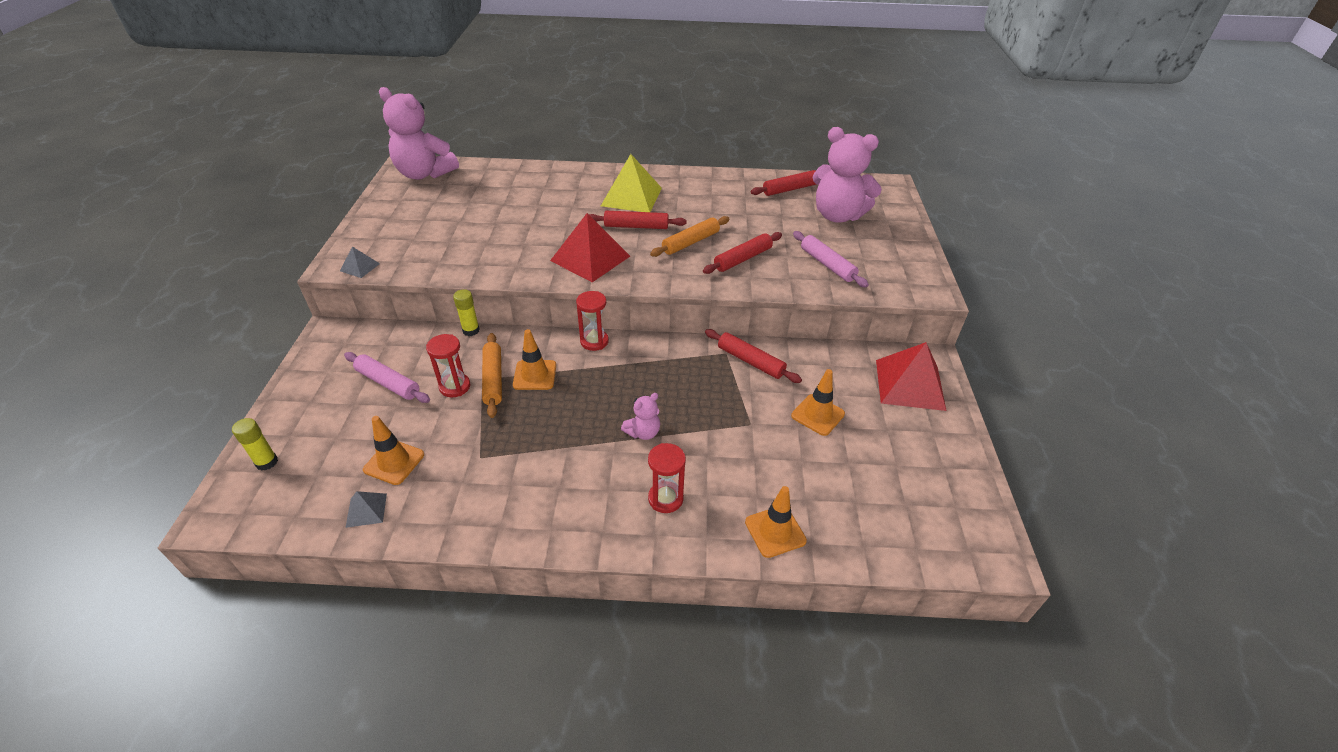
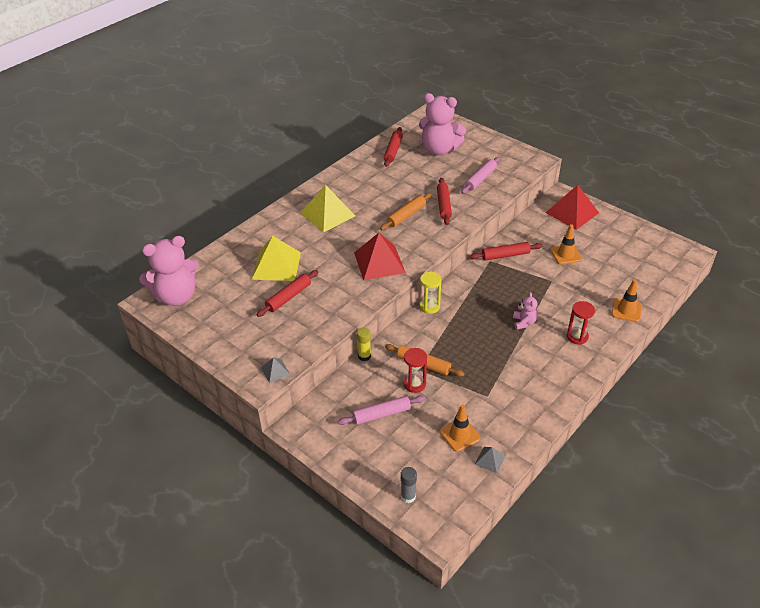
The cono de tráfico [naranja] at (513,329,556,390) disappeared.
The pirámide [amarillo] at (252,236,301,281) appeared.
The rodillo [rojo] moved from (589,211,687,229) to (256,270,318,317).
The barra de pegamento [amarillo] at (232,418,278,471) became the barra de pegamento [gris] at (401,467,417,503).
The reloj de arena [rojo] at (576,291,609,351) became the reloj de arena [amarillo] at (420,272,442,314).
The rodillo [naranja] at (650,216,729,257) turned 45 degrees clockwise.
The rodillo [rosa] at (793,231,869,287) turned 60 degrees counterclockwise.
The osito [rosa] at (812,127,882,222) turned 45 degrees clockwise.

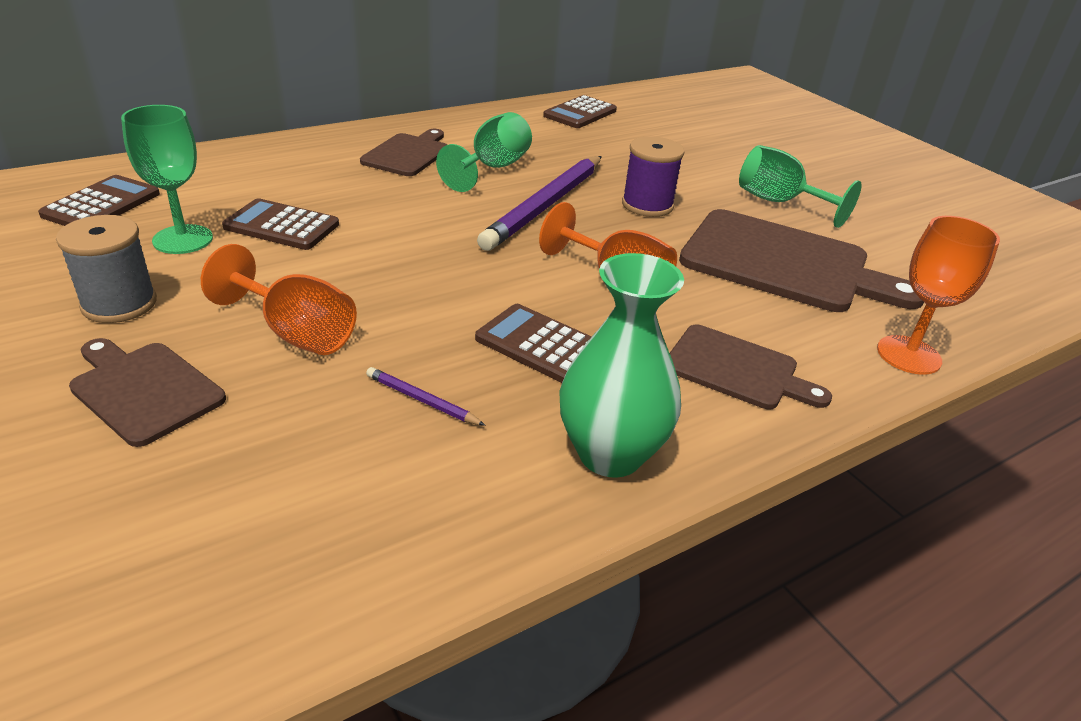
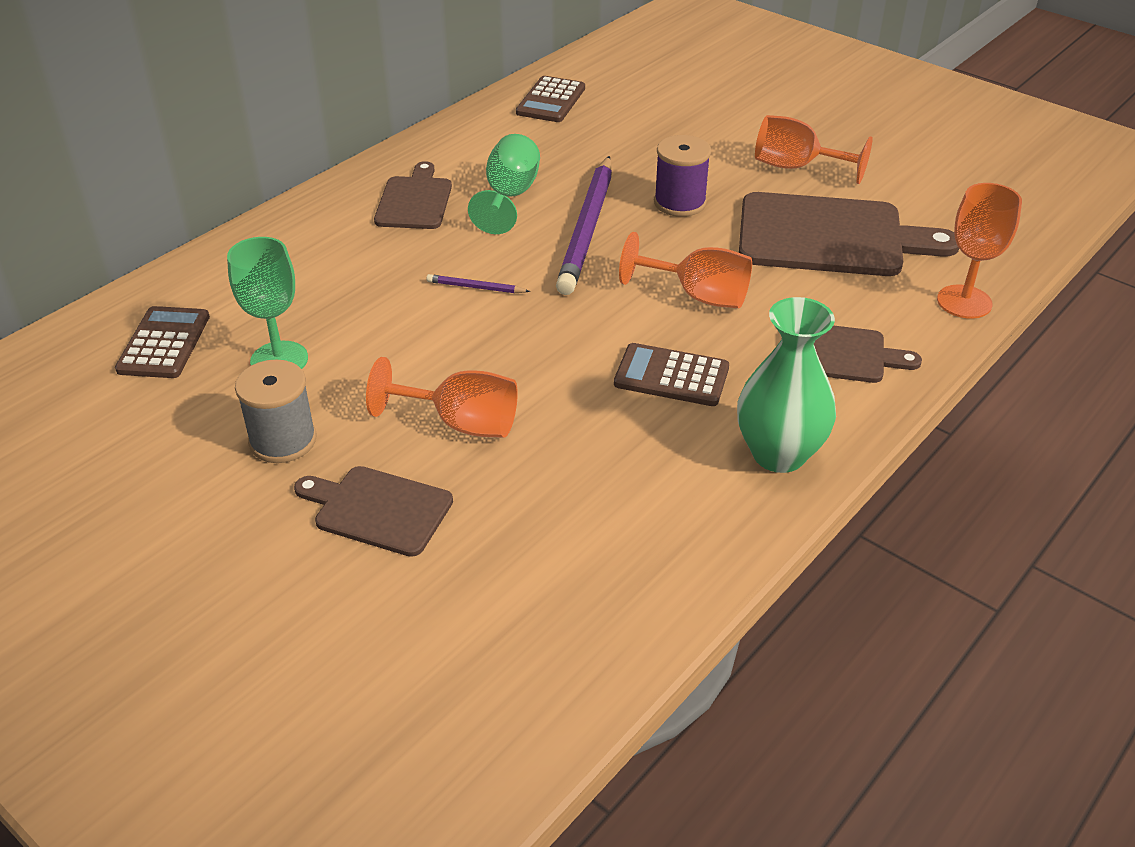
The calculadora [marrón] at (222,198,339,250) disappeared.
The lápiz [morado] moved from (366,367,486,426) to (426,274,530,293).
The copa [verde] at (739,145,862,228) became the copa [naranja] at (755,115,873,184).

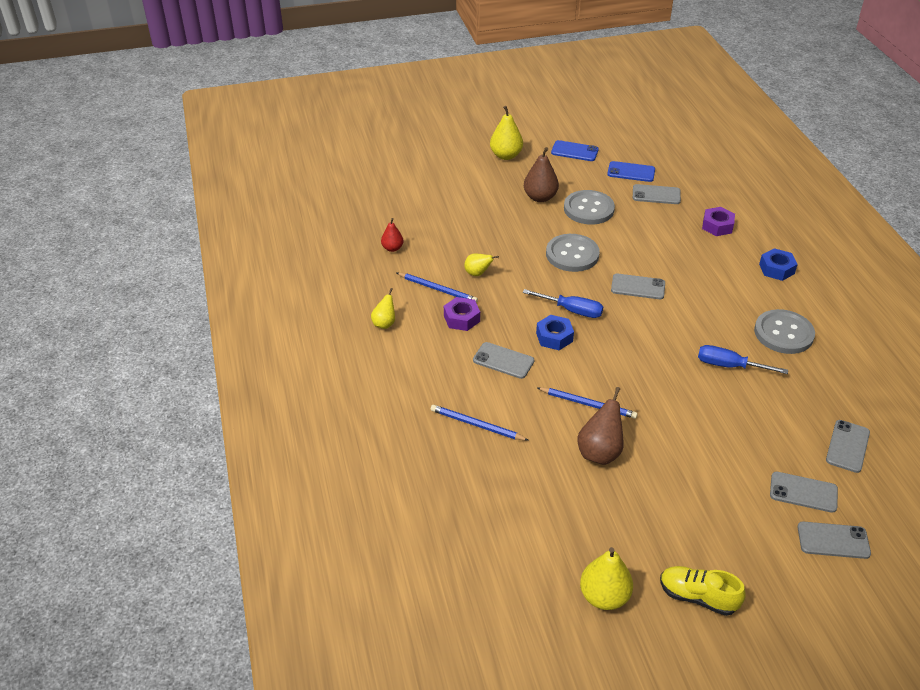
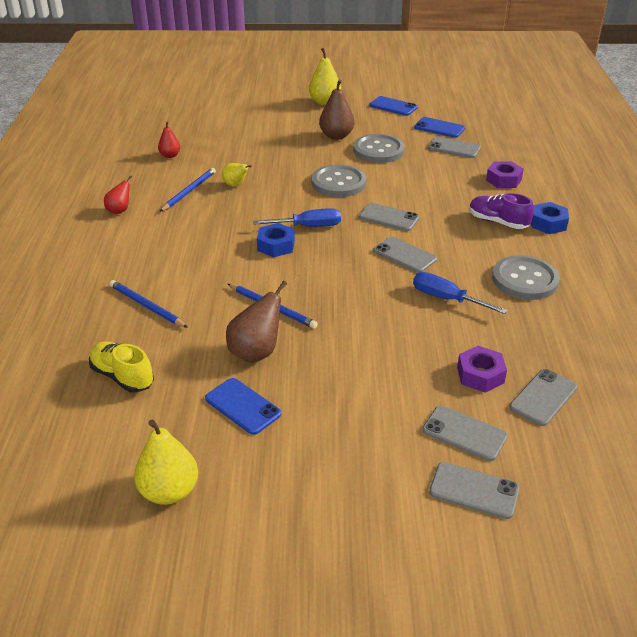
The móvil [azul] at (205,378,281,435) appeared.
The zapato [morado] at (469,193,534,229) appeared.
The tuerca [morado] moved from (444,297,480,331) to (457,346,507,393).
The móvil [gris] moved from (473,342,534,379) to (373,237,437,273).
The zapato [amarillo] moved from (660,566,745,616) to (89,341,154,393).
The pera [amarillo] at (371,288,395,329) became the pera [rojo] at (104,175,132,214).
The lápiz [azul] at (397,273,478,303) turned 105 degrees counterclockwise.
The destornillador [azul] at (523,289,603,318) turned 45 degrees counterclockwise.

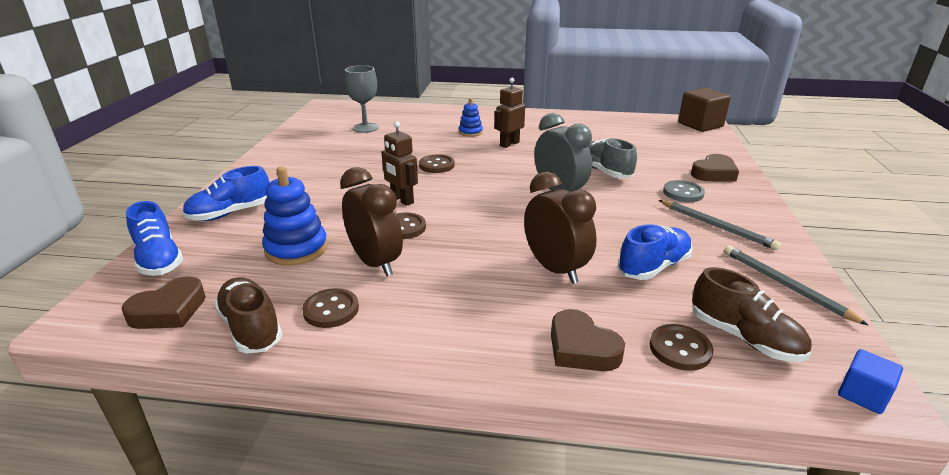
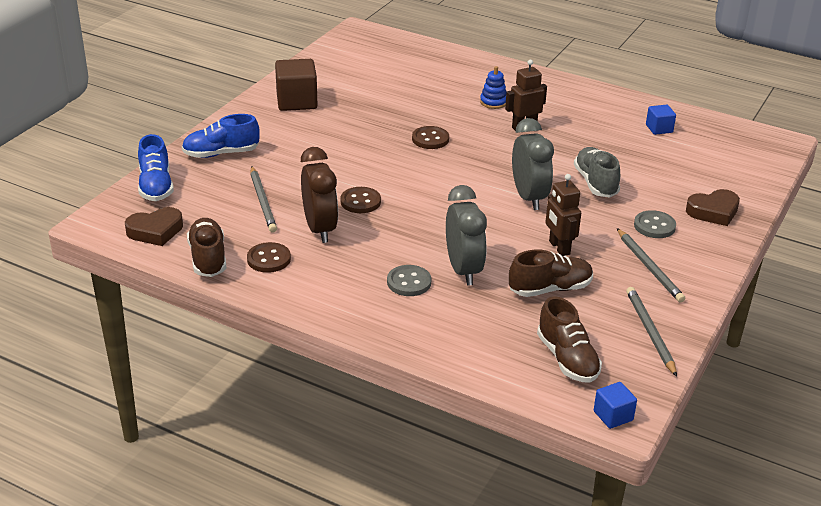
The copa [gris] at (345,65,379,133) disappeared.
The corazón [marrón] at (551,309,625,371) disappeared.
The botón [marrón] at (650,324,713,371) disappeared.
The botón [gris] at (387,265,431,296) appeared.
The cubo [azul] at (646,105,676,135) appeared.
The robot [marrón] moved from (381,121,418,206) to (545,174,581,256).
The cubo [marrón] moved from (678,88,731,132) to (275,59,317,111).
The juguete apilable [azul] at (262,166,328,266) was replaced by the lápiz [gris] at (250,166,277,233).
The despertador [marrón] at (524,172,597,284) became the despertador [gris] at (446,185,487,286).
The zapato [azul] at (618,224,693,280) became the zapato [marrón] at (509,250,593,297).

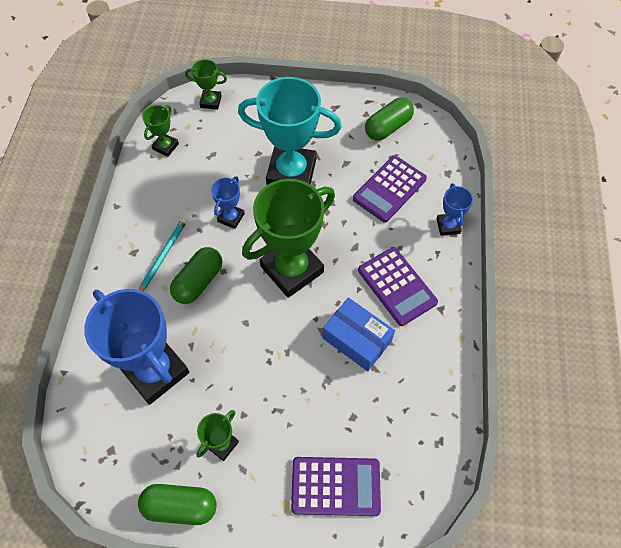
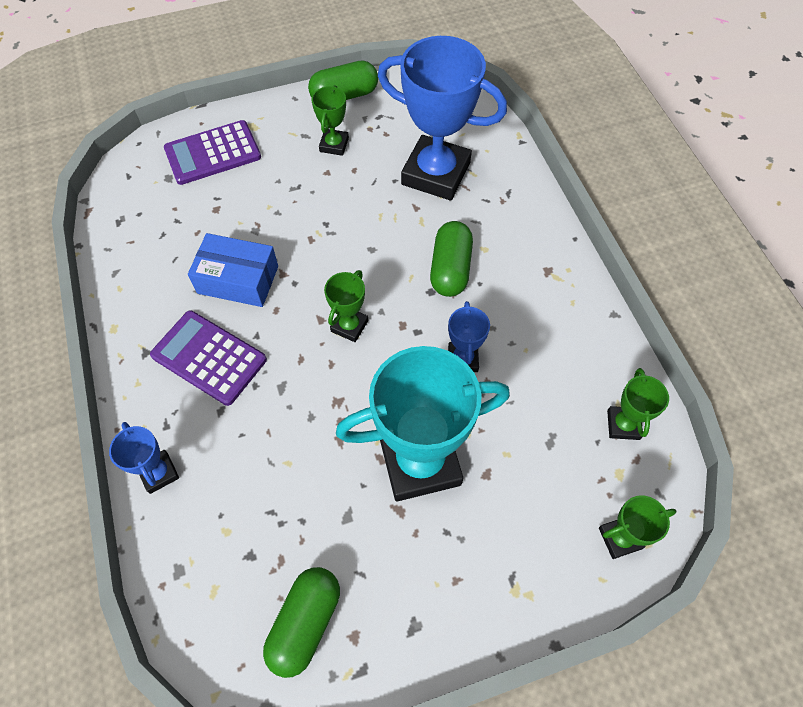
The lápiz [turquesa] at (139,218,187,291) disappeared.
The calculadora [morado] at (353,155,427,223) disappeared.
The trofeo [verde] at (242,179,335,298) changed to 0.46 times the size.

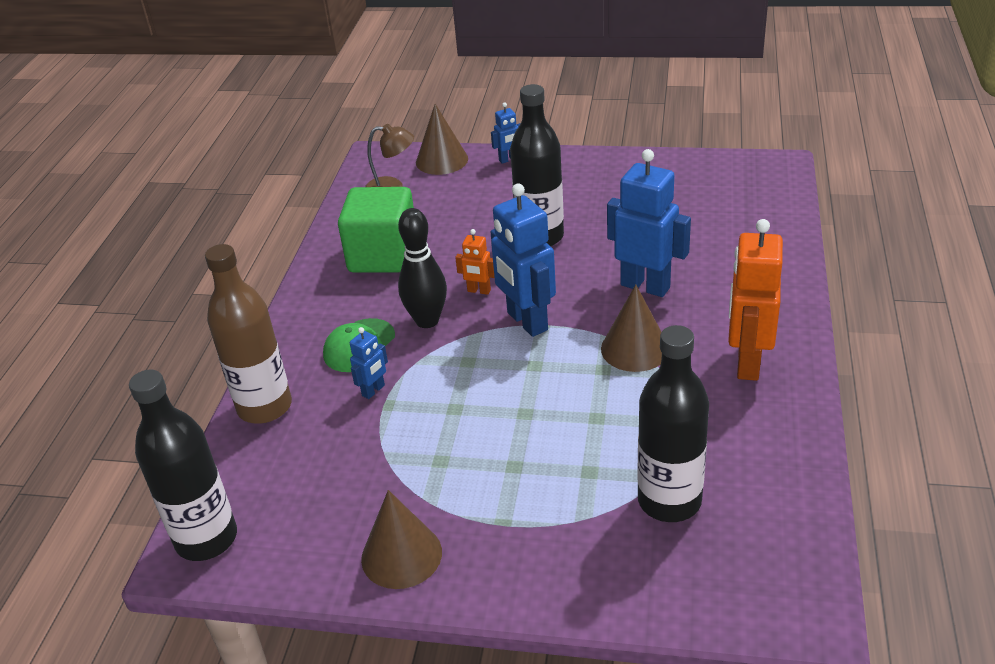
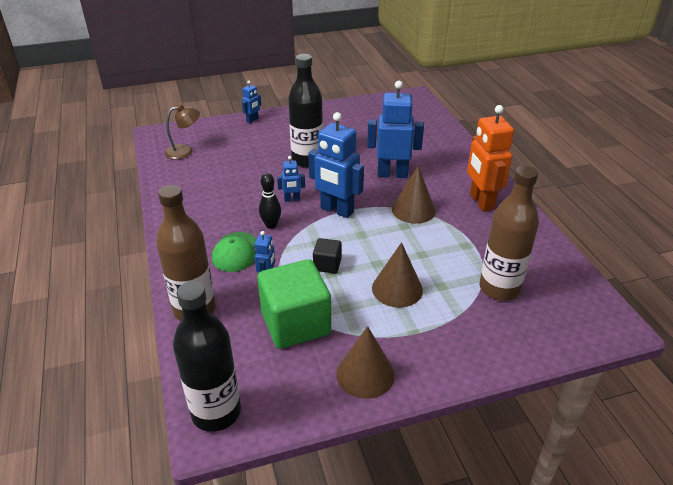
The cubo [negro] at (313,238,342,274) appeared.
The cubo [verde] moved from (338,187,414,273) to (257,259,331,349).
The cono [marrón] moved from (416,104,468,175) to (372,242,423,308).
The robot [naranja] at (455,229,495,295) became the robot [azul] at (277,156,305,202).
The botella [negro] at (637,325,709,522) became the botella [marrón] at (479,166,539,301).
The bolo [negro] at (398,208,447,328) changed to 0.66 times the size.

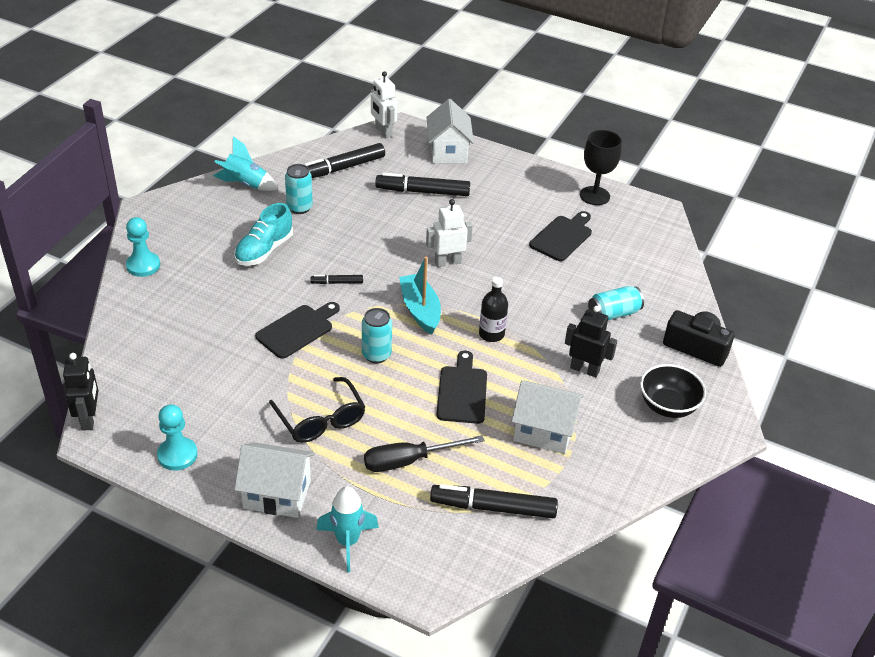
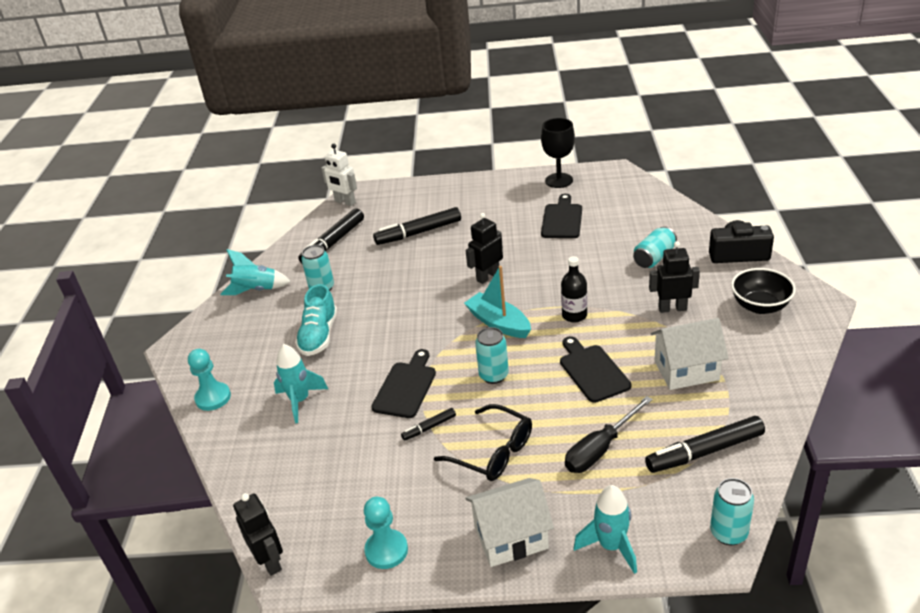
The casa [blanco] at (426,99,474,164) disappeared.
The cohete [turquesa] at (274,344,328,423) appeared.
The lata [turquesa] at (710,478,754,545) appeared.
The rotulador [negro] moved from (311,275,363,284) to (401,408,456,441).
The robot [blanco] at (426,199,473,267) became the robot [negro] at (466,213,503,284).

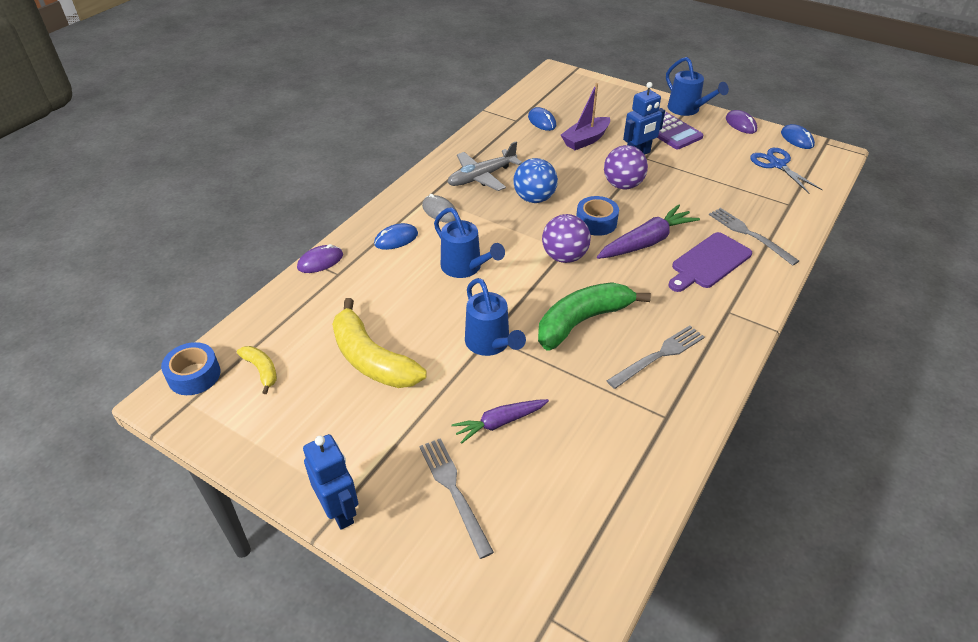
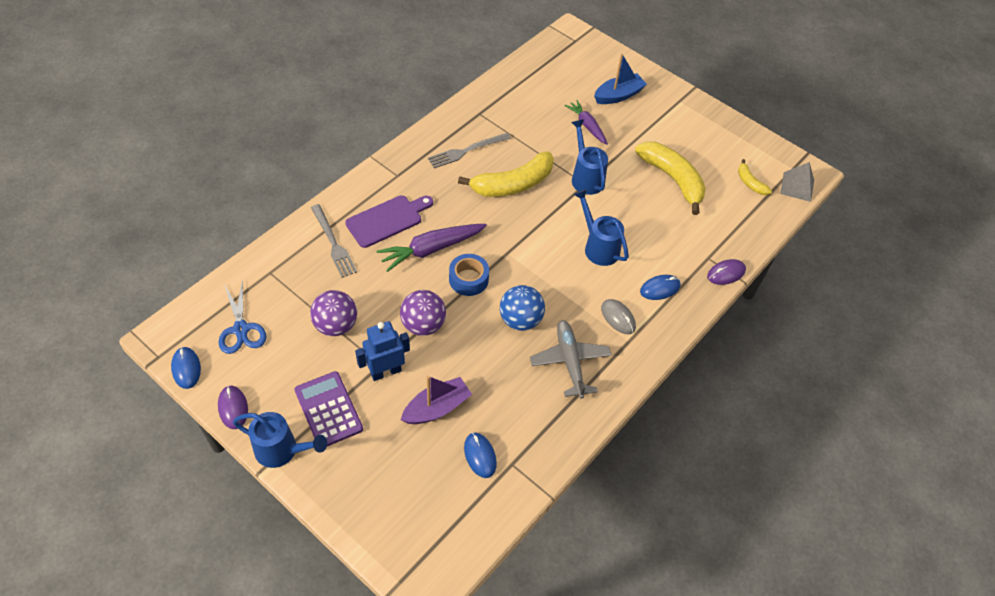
The robot [azul] at (303,434,358,530) disappeared.
The pelota [morado] moved from (542,214,591,263) to (310,290,357,336).
The cinta adhesiva [azul] at (161,342,220,395) was replaced by the pirámide [gris] at (780,162,814,202).
The tenedor [gris] at (419,438,494,559) was replaced by the barco [azul] at (594,54,647,104).
The plátano [verde] at (538,282,651,350) became the plátano [amarillo] at (458,151,554,197).
The avión [gris] at (447,141,522,191) turned 75 degrees counterclockwise.
The zanahoria [morado] at (451,399,549,444) turned 105 degrees counterclockwise.
The regadera [azul] at (666,57,729,116) turned 135 degrees clockwise.

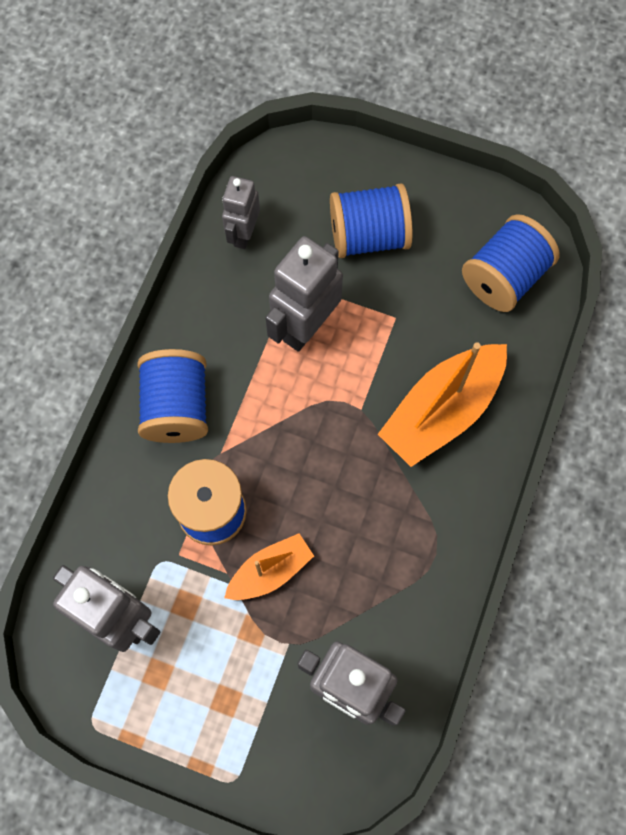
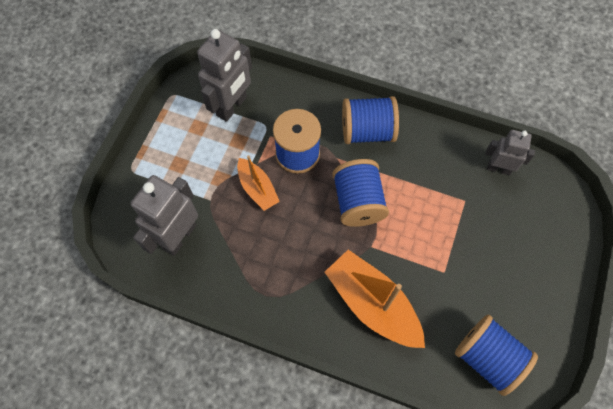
The robot [gris] at (265,236,343,352) disappeared.
The carrete [azul] moved from (330,184,413,258) to (332,159,389,227).

